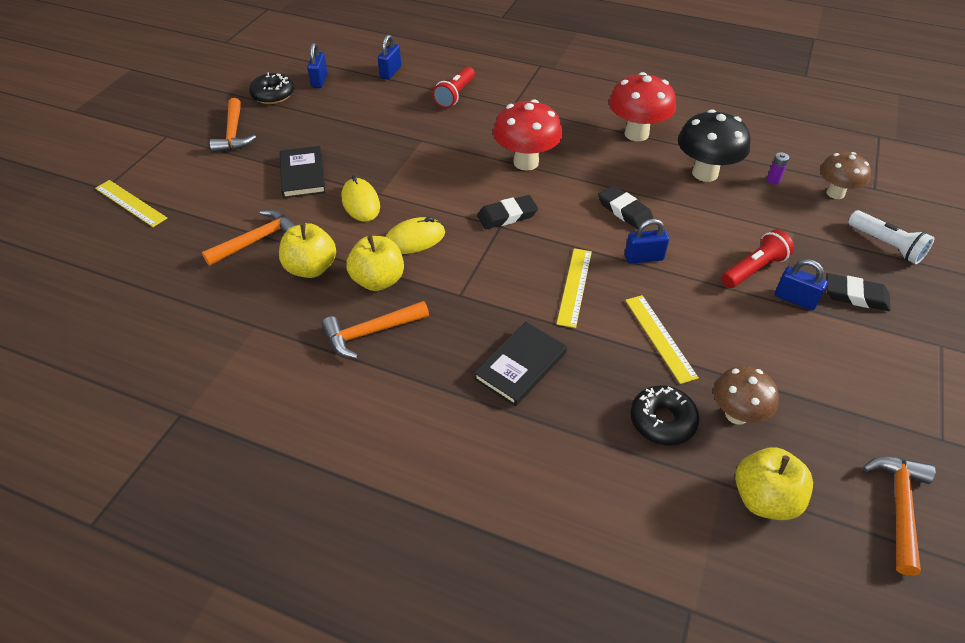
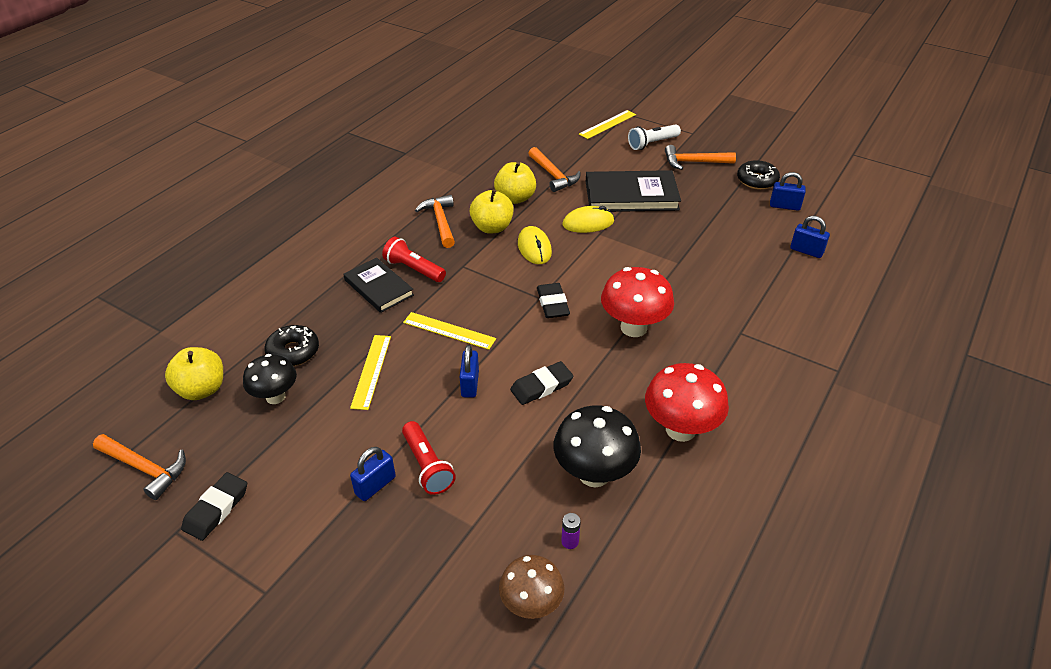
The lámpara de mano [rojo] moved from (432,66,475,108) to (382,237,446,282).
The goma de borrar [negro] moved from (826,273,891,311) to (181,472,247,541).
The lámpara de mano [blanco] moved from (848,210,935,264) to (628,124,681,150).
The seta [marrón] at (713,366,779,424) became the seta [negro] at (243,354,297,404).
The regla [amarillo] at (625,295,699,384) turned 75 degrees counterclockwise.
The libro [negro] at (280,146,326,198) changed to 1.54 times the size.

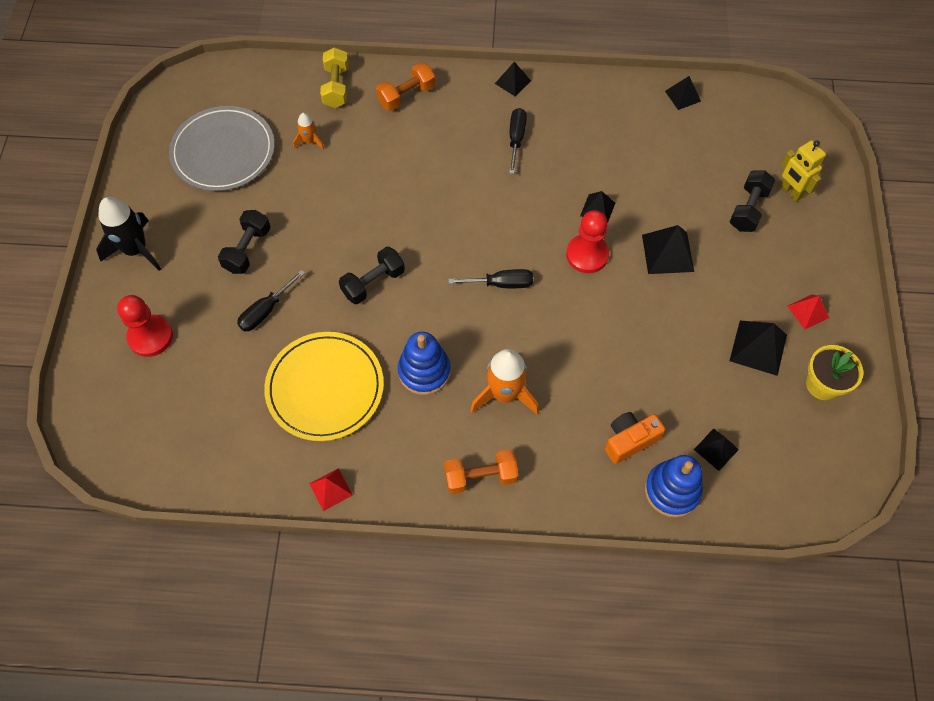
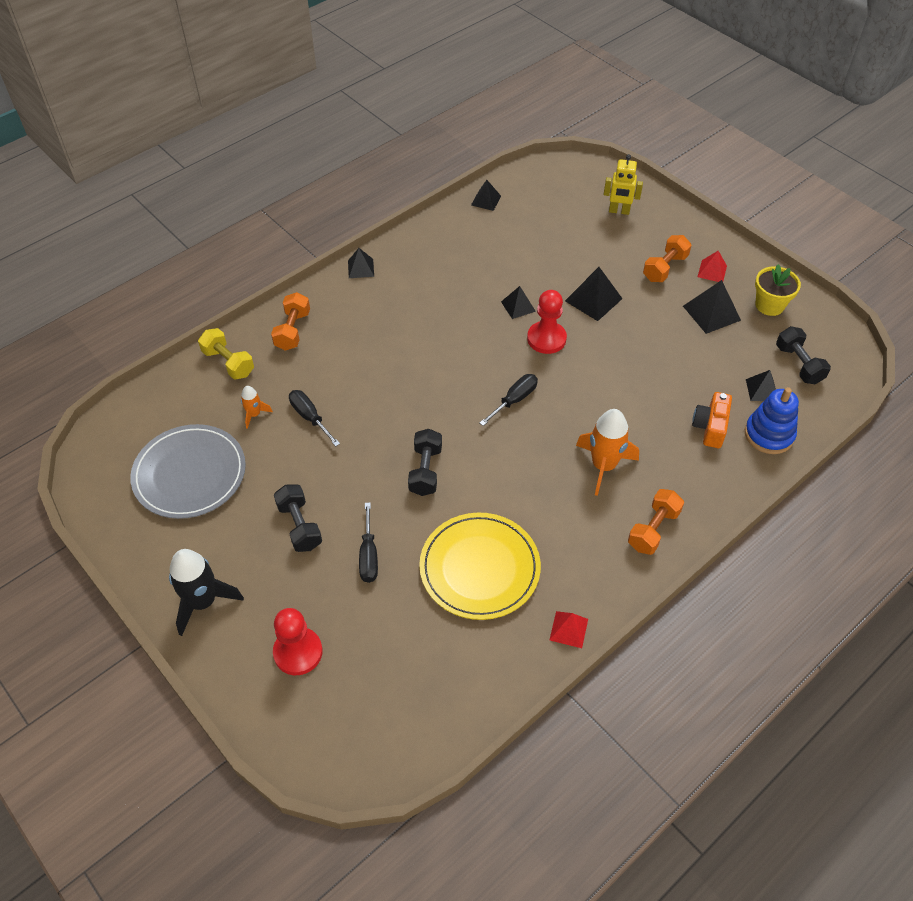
The juguete apilable [azul] at (398,332,451,395) disappeared.
The mancuerna [naranja] at (643,235,692,282) appeared.
The destornillador [negro] moved from (509,108,527,174) to (289,390,340,446).
The mancuerna [negro] moved from (730,171,775,232) to (776,326,831,384).

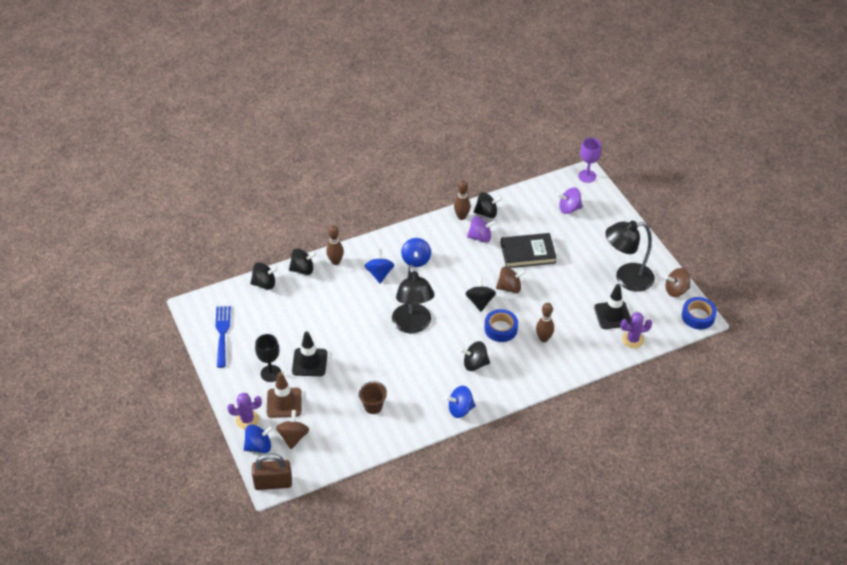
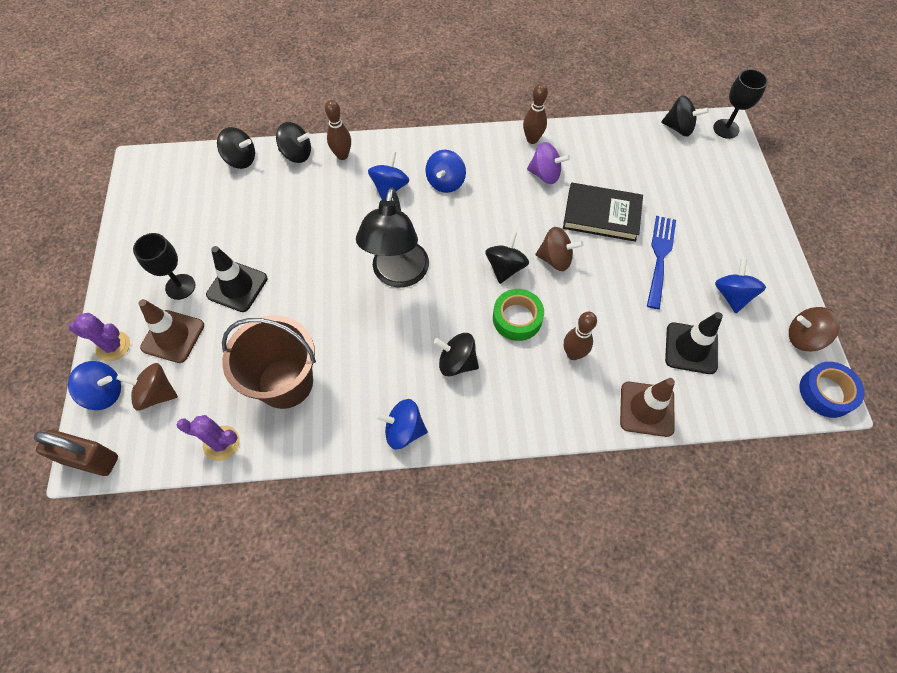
The peonza [morado] at (557,187,583,214) disappeared.
The cono de tráfico [marrón] at (620,378,675,437) appeared.
The tenedor [azul] moved from (215,306,231,368) to (647,216,676,309).
The peonza [negro] moved from (474,192,502,218) to (661,95,709,136).
The cactus [morado] moved from (620,312,652,348) to (177,415,240,461).
The lámpara [negro] at (605,221,655,292) was replaced by the peonza [azul] at (715,259,766,313).
The cinta adhesiva [azul] at (484,309,518,342) became the cinta adhesiva [verde] at (493,289,544,341).
The copa [morado] at (578,138,601,183) became the copa [negro] at (713,69,768,139).
The peonza [marrón] at (276,410,309,449) turned 105 degrees counterclockwise.
The balde [marrón] at (358,381,387,414) changed to 2.02 times the size.

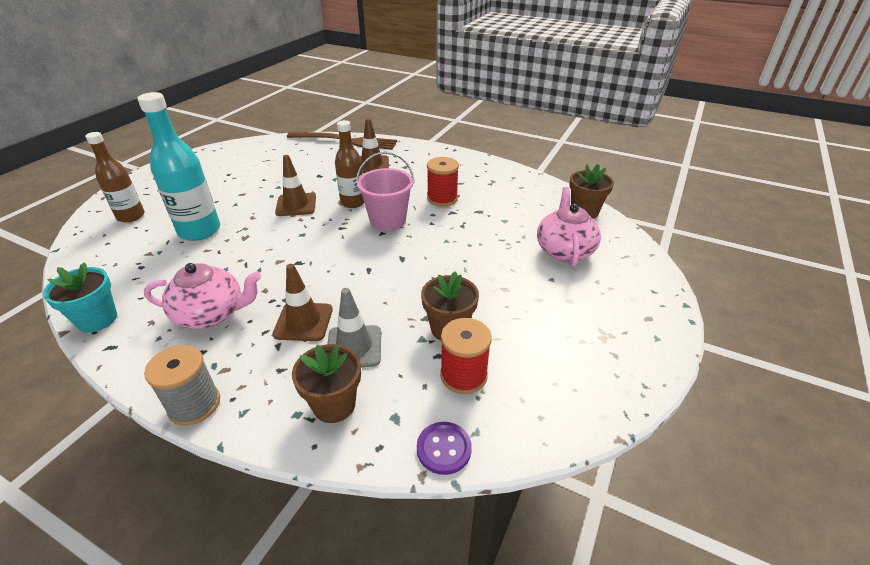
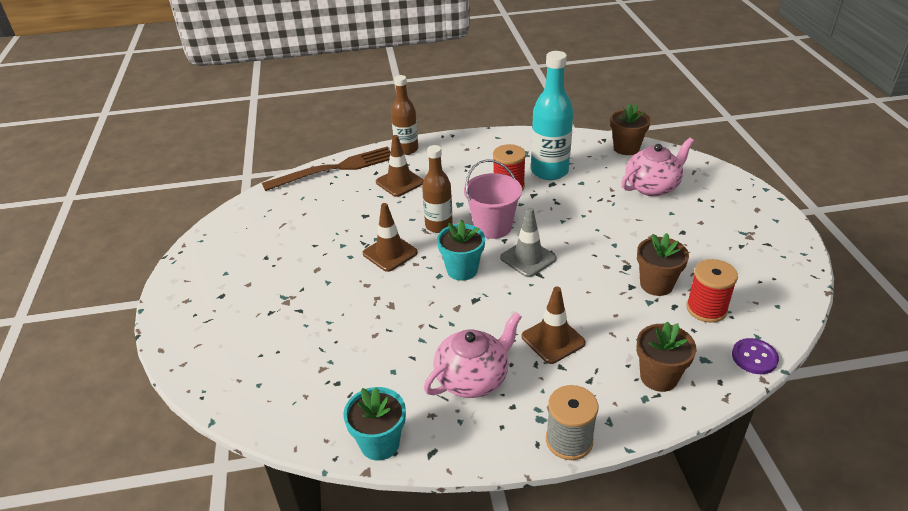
The maceta [turquesa] at (437,219,485,281) appeared.
The botella [marrón] moved from (85,132,145,222) to (391,75,418,155).
The botella [turquesa] moved from (137,92,220,241) to (531,51,573,180).
The cono de tráfico [gris] moved from (327,288,381,367) to (500,207,557,277).
The tetera [rosa] at (537,187,601,267) turned 90 degrees clockwise.

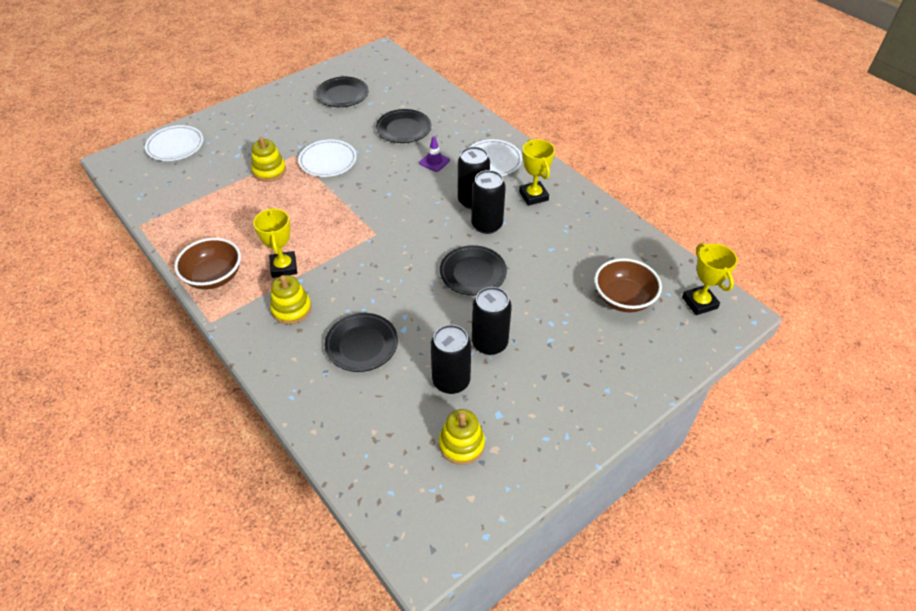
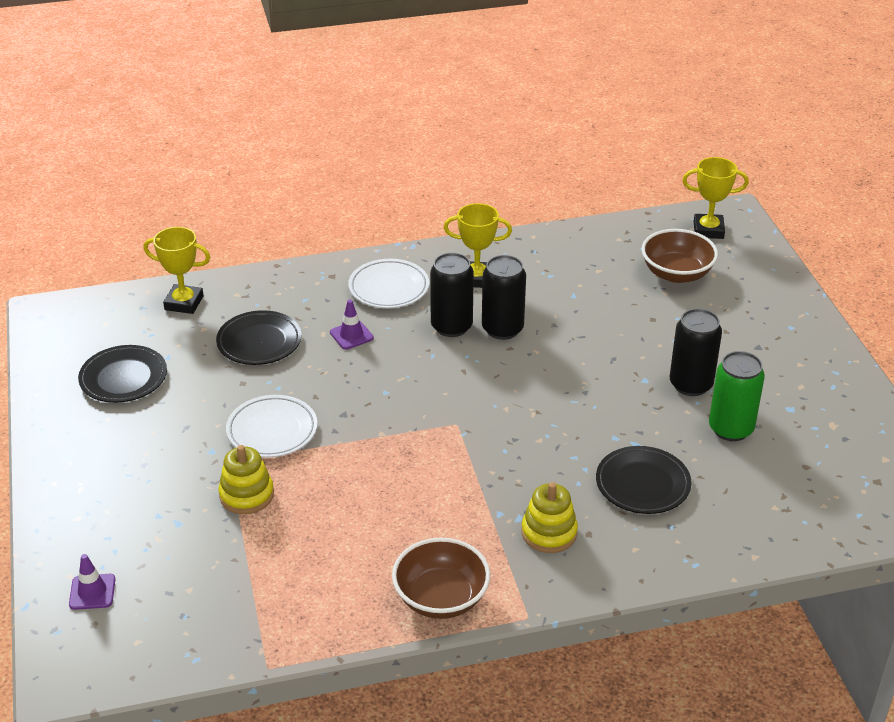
The juguete apilable [amarillo] at (439,409,485,465) disappeared.
The plato [negro] at (440,245,507,295) disappeared.
The trofeo [amarillo] moved from (253,208,297,278) to (143,227,210,314).
The plato [blanco] at (145,125,203,161) was replaced by the cono de tráfico [morado] at (69,554,115,610).
The lata [negro] at (431,325,471,394) became the lata [verde] at (709,351,765,441).

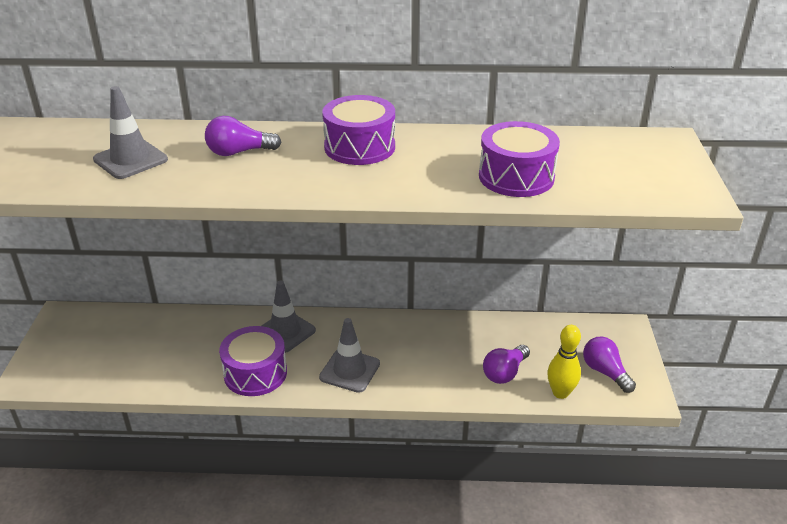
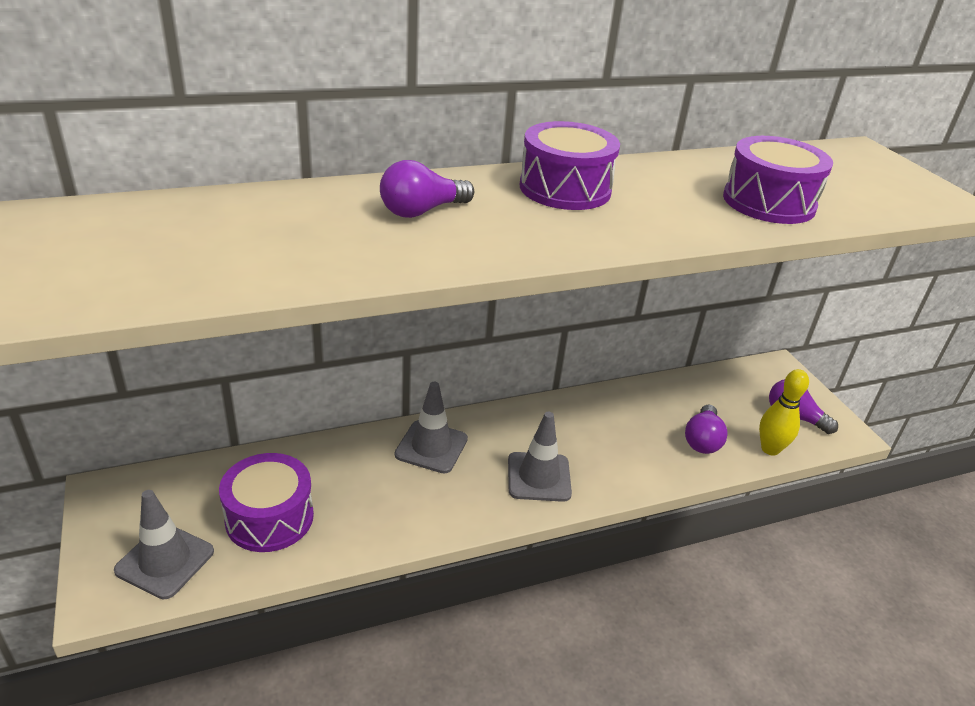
The cono de tráfico [gris] moved from (93,86,168,179) to (114,490,214,599).
The tambor [morado] moved from (219,326,287,396) to (219,453,314,552).

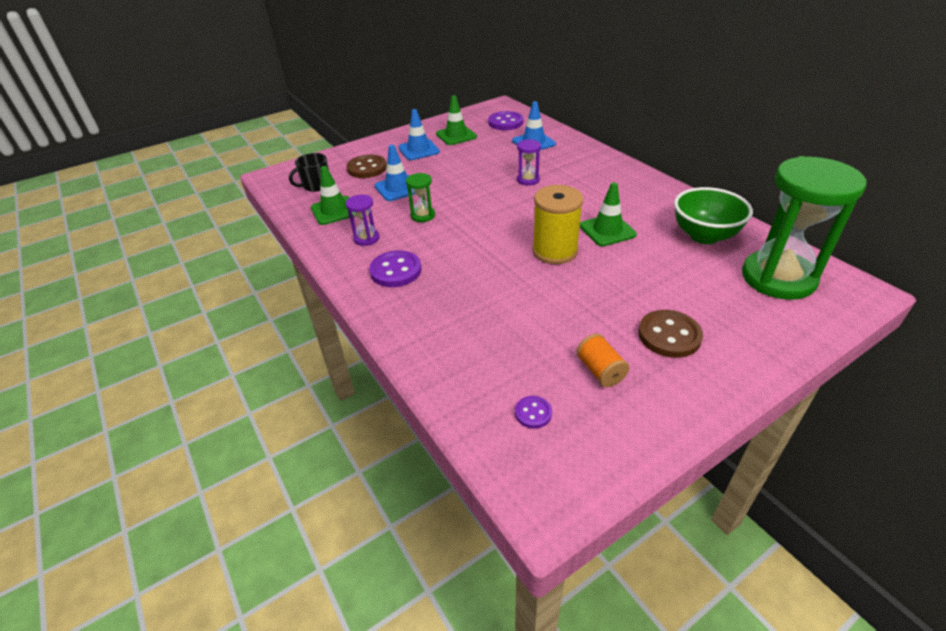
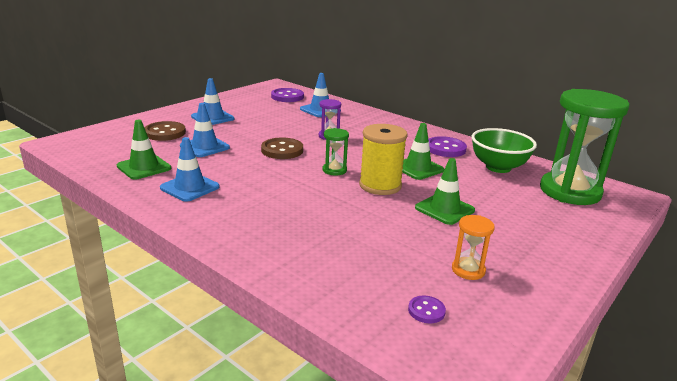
The taza [negro] at (289,153,329,192) disappeared.
The botón [morado] moved from (369,250,422,287) to (428,136,467,157).
The reloj de arena [verde] moved from (406,173,435,222) to (323,128,349,176).
The cono de tráfico [verde] moved from (436,96,477,145) to (415,158,475,225).
The botón [marrón] moved from (638,310,703,358) to (261,138,303,159).
The reloj de arena [morado] at (346,195,380,246) was replaced by the cono de tráfico [azul] at (160,137,220,202).
The carrete [naranja] at (576,334,629,387) was replaced by the reloj de arena [naranja] at (452,215,495,280).

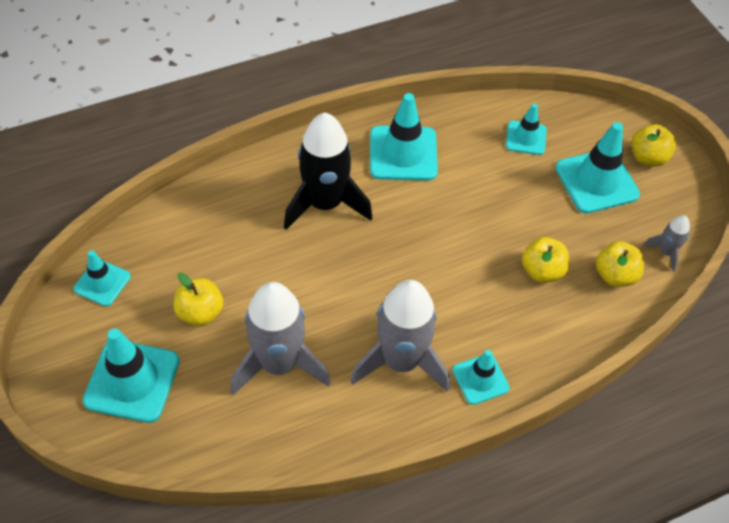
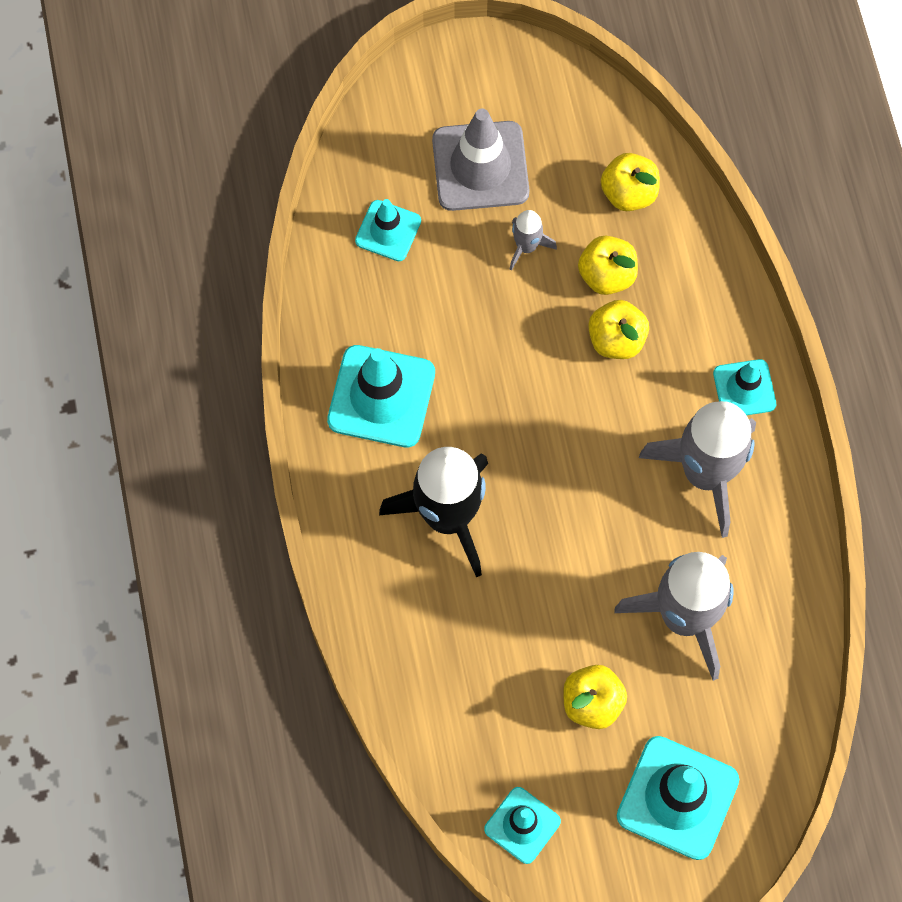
The manzana [amarillo] moved from (631,124,676,166) to (588,300,649,359).
The cohete [gris] moved from (643,215,690,272) to (510,210,557,271).
The cono de tráfico [turquesa] at (555,122,640,213) became the cono de tráfico [gris] at (432,108,529,211).

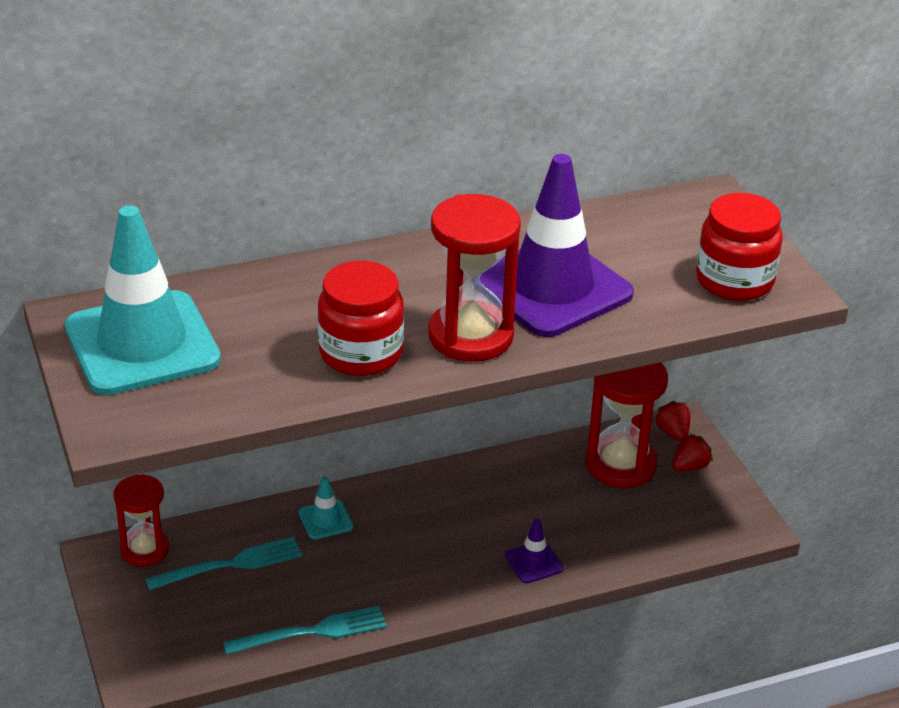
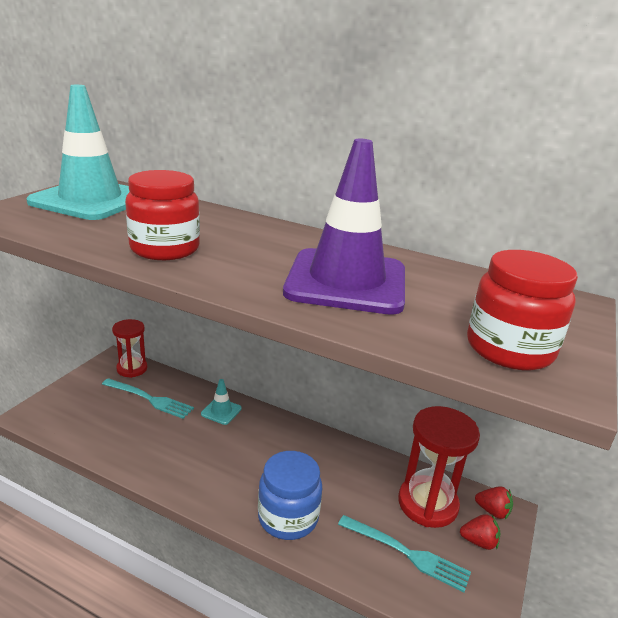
The reloj de arena [rojo] at (428,194,521,362) disappeared.
The tenedor [turquesa] moved from (223,606,387,655) to (338,515,471,592).
The cono de tráfico [morado] at (505,519,564,583) was replaced by the tarro [azul] at (258,451,322,540).
The fresa [rojo] at (655,401,690,441) turned 90 degrees clockwise.

